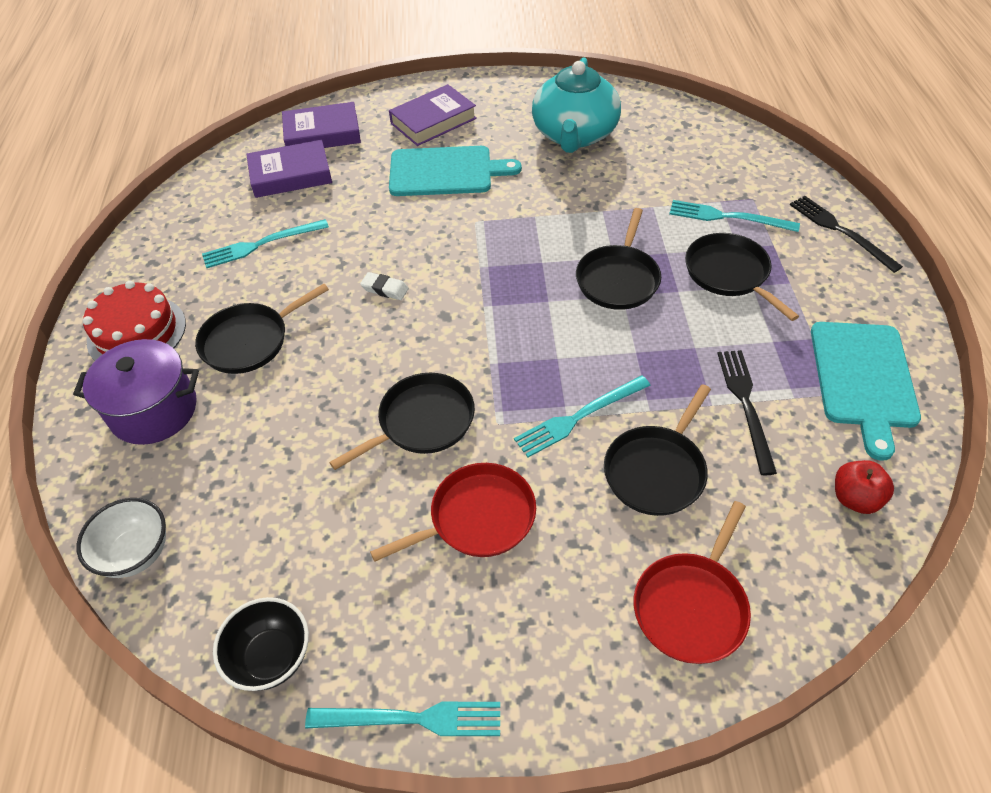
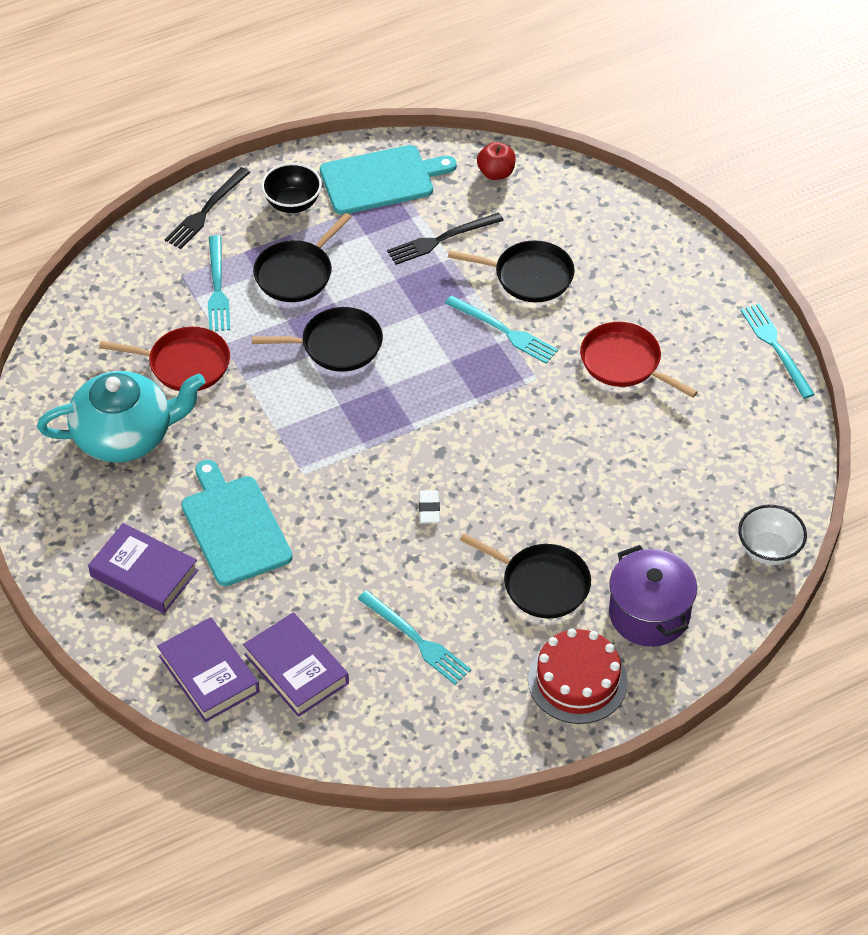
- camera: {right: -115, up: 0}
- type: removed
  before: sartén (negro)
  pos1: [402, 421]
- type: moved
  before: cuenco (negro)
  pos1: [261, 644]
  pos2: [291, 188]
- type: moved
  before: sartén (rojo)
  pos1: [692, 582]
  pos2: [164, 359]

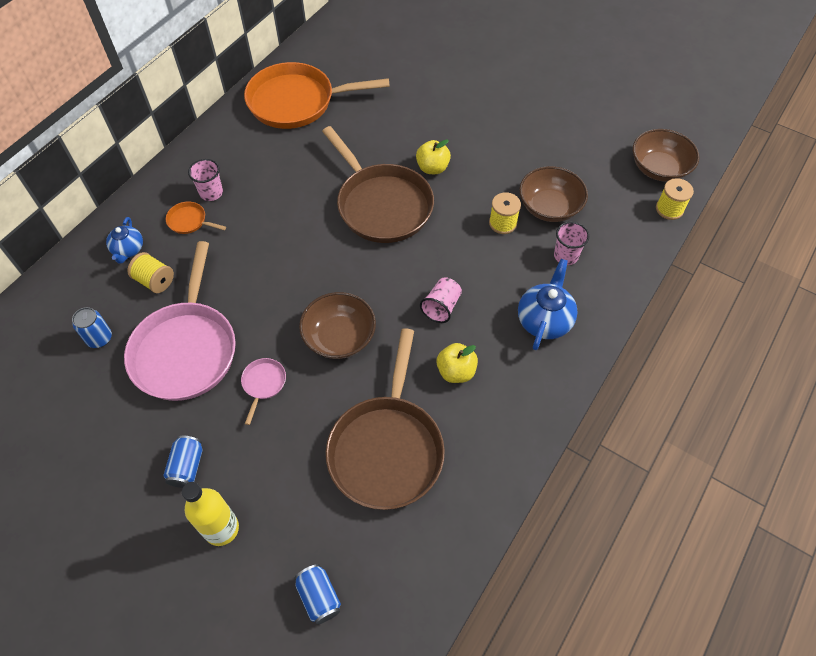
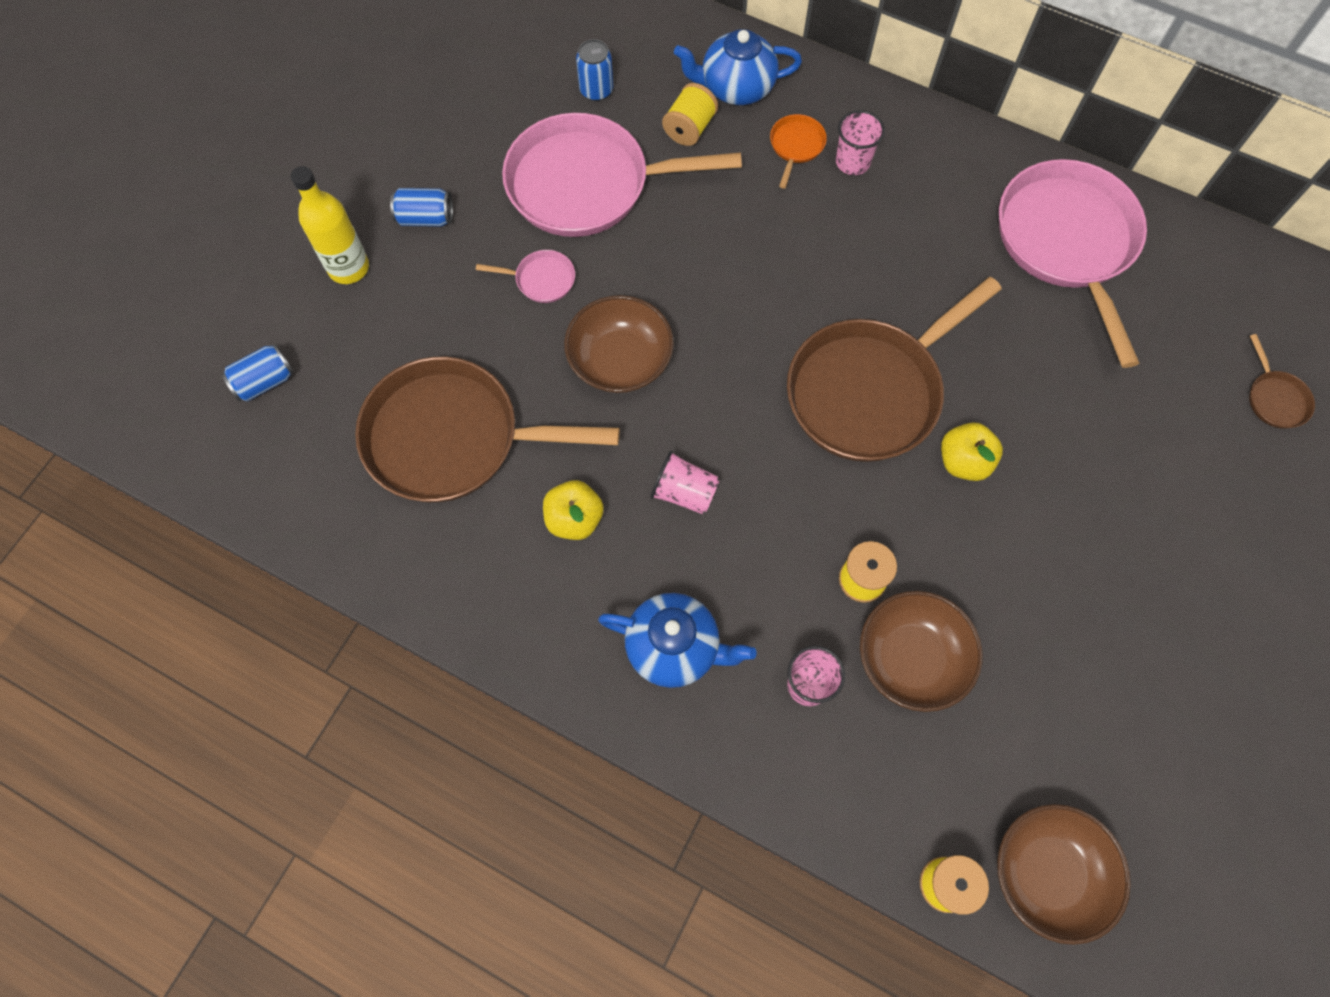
- camera: {right: 85, up: 10}
- type: added
  after: sartén (marrón)
  pos2: [1282, 381]
- type: recoloured
  before: sartén (naranja)
  after: sartén (rosa)
  pos1: [317, 95]
  pos2: [1073, 263]
- type: resized
  before: tetera (azul)
  pos1: [124, 240]
  pos2: [738, 67]
  scale: 1.57

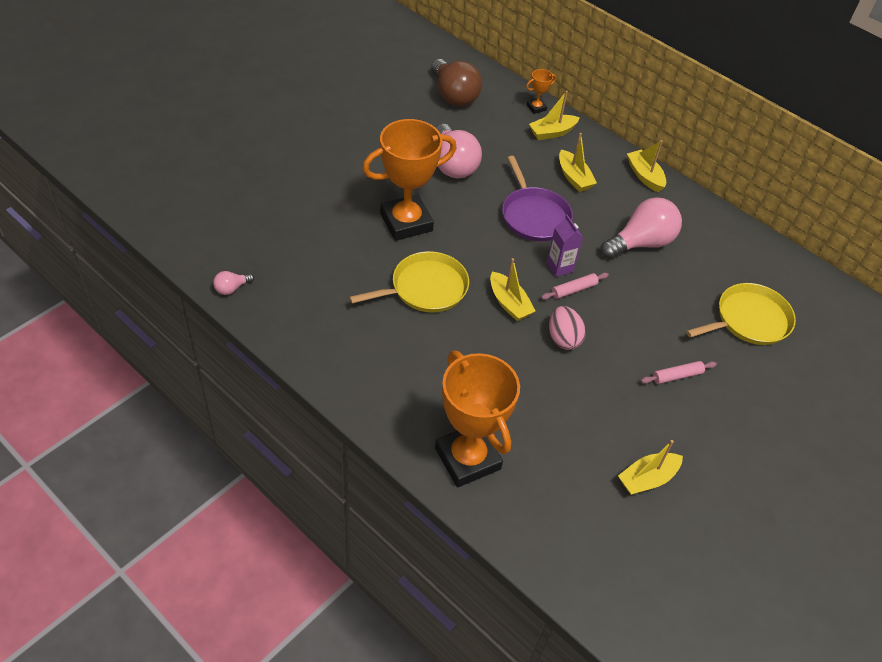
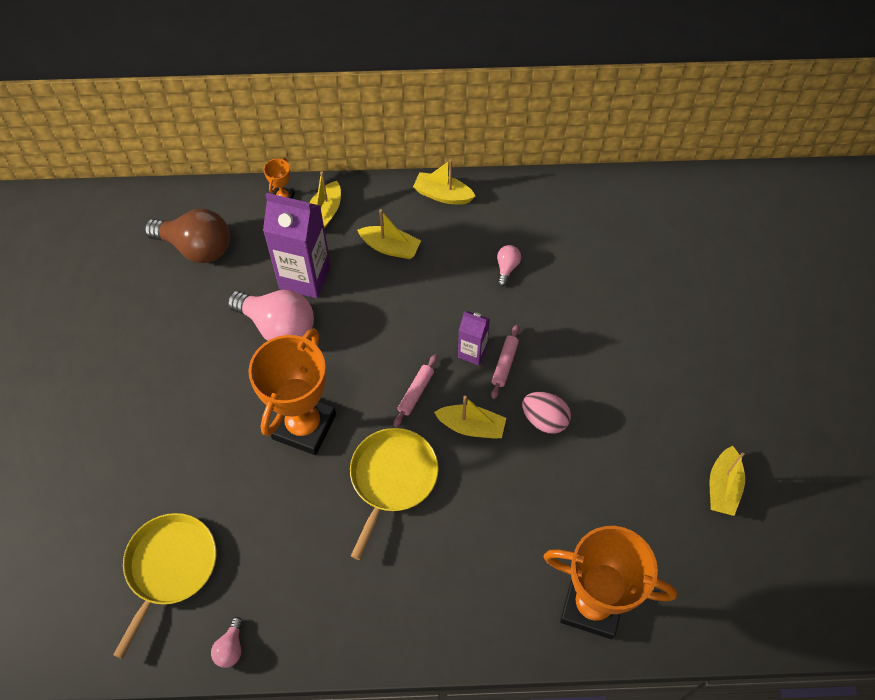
- camera: {right: -40, up: 10}
- type: removed
  before: sartén (morado)
  pos1: [537, 198]
- type: added
  after: cartón de leche (morado)
  pos2: [297, 245]
- type: moved
  before: rodillo (rosa)
  pos1: [679, 372]
  pos2: [415, 391]
- type: moved
  before: sartén (amarillo)
  pos1: [741, 314]
  pos2: [165, 586]
- type: resized
  before: bombilla (rosa)
  pos1: [641, 228]
  pos2: [509, 265]
  scale: 0.45

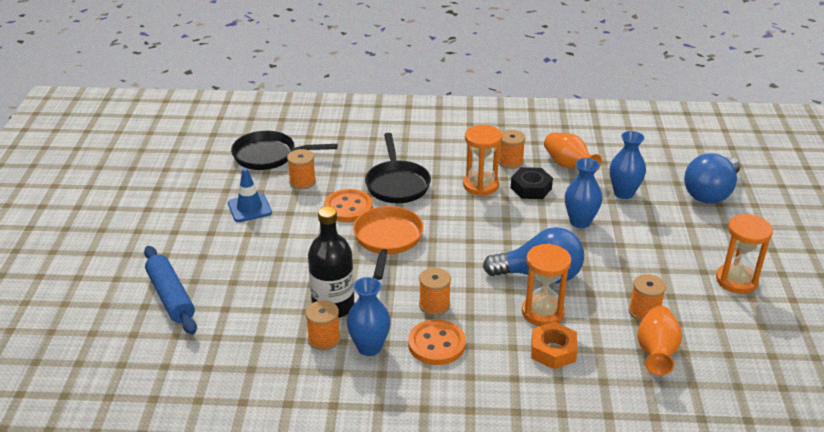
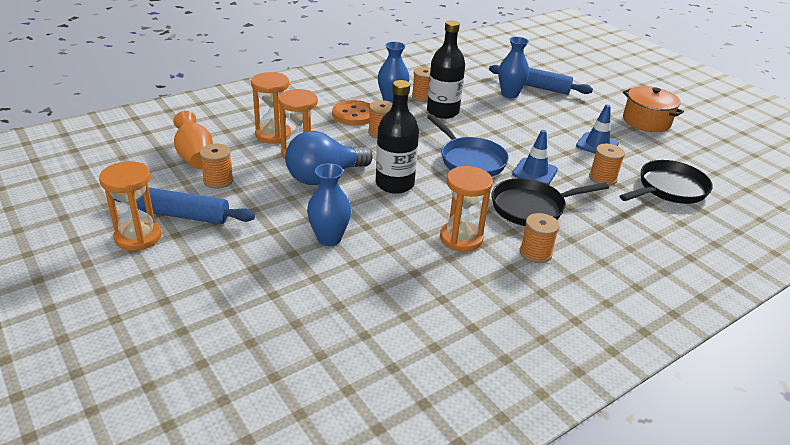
- camera: {right: 140, up: 0}
- type: removed
  before: tuerca (negro)
  pos1: [532, 183]
- type: removed
  before: florero (naranja)
  pos1: [573, 152]
- type: removed
  before: bombilla (azul)
  pos1: [712, 178]
- type: added
  after: rodillo (azul)
  pos2: [184, 205]
- type: added
  after: botella (negro)
  pos2: [397, 137]
- type: added
  after: olla (naranja)
  pos2: [653, 109]
- type: moved
  before: carrete (naranja)
  pos1: [512, 149]
  pos2: [540, 238]
- type: moved
  before: florero (azul)
  pos1: [628, 165]
  pos2: [513, 67]
- type: replaced
  before: botón (naranja)
  after: cono de tráfico (azul)
  pos1: [348, 205]
  pos2: [535, 157]
- type: replaced
  before: tuerca (naranja)
  after: reloj de arena (naranja)
  pos1: [554, 345]
  pos2: [271, 108]
- type: recoloured
  before: sartén (naranja)
  after: sartén (azul)
  pos1: [388, 243]
  pos2: [468, 145]
- type: turned
  before: sartén (negro)
  pos1: [398, 168]
  pos2: [550, 202]
  turn: -60

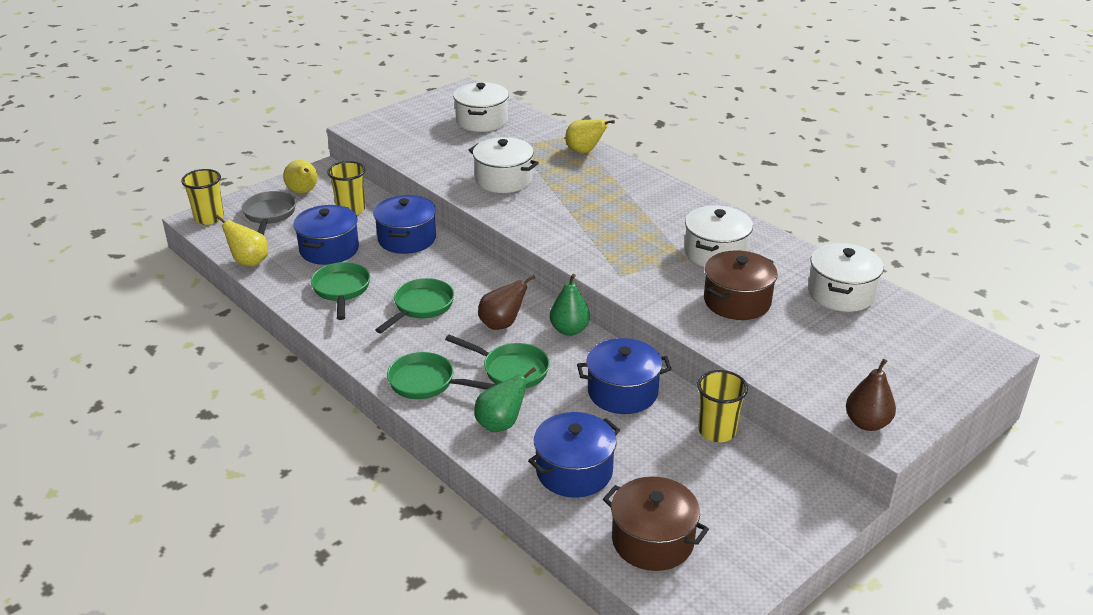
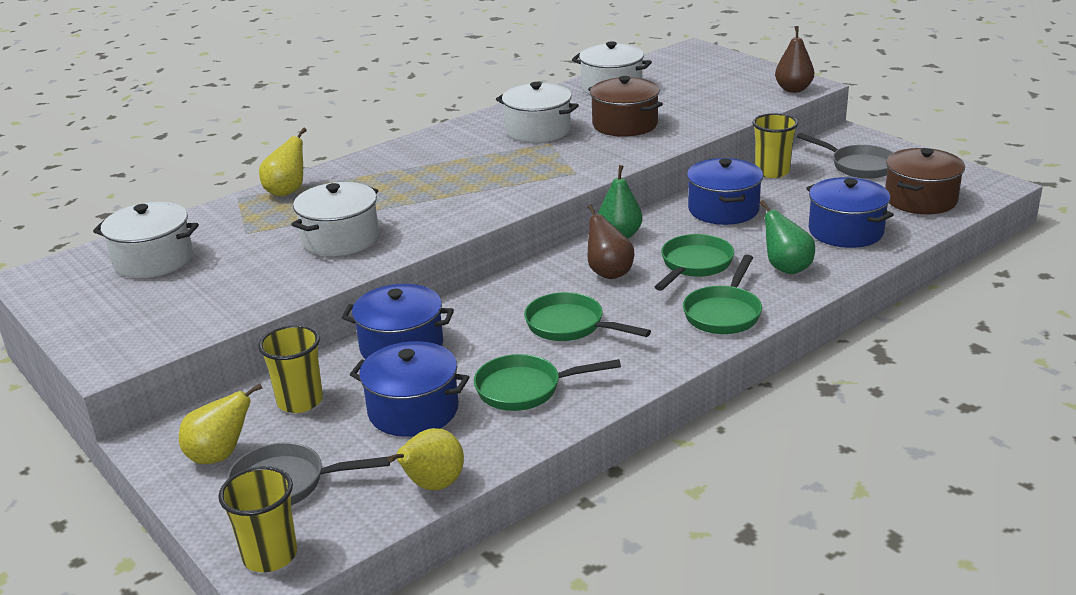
- camera: {right: -85, up: -5}
- type: added
  after: sartén (gris)
  pos2: [845, 156]

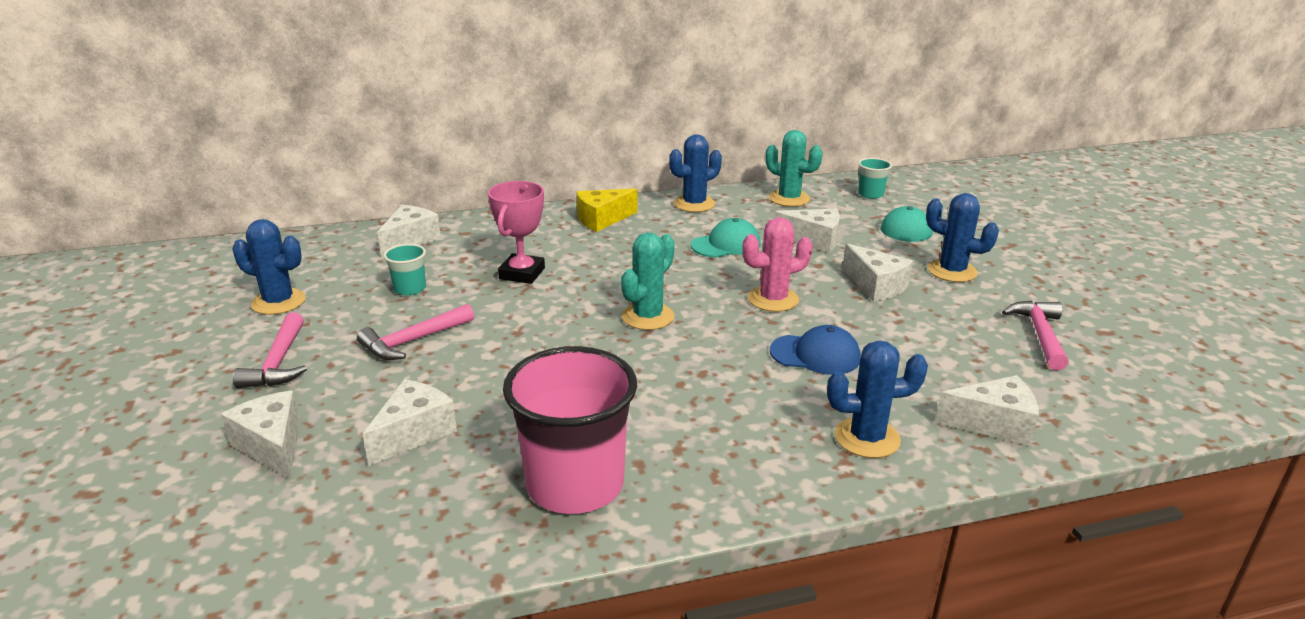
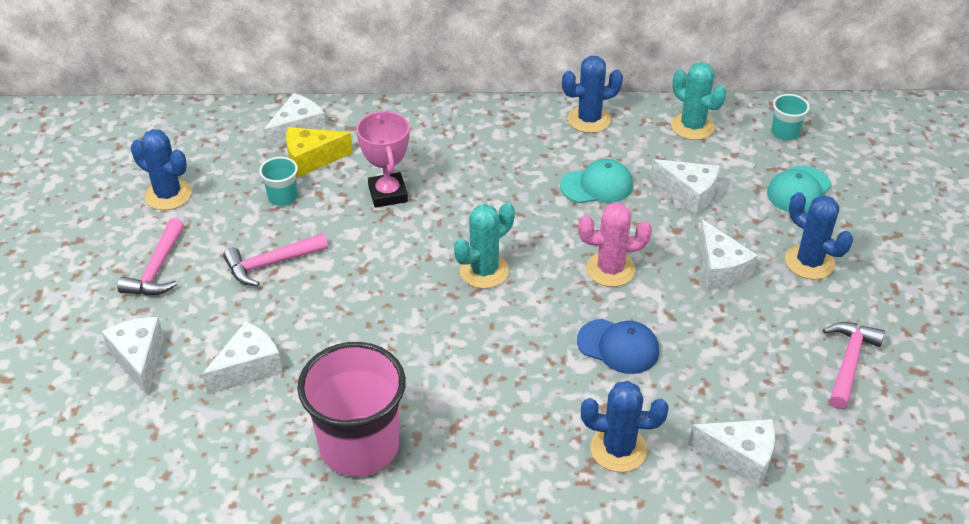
- camera: {right: 15, up: 15}
- type: moved
  before: queso (amarillo)
  pos1: [606, 210]
  pos2: [319, 152]
- type: turned
  before: trofeo (rosa)
  pos1: [516, 232]
  pos2: [383, 159]
  turn: -45

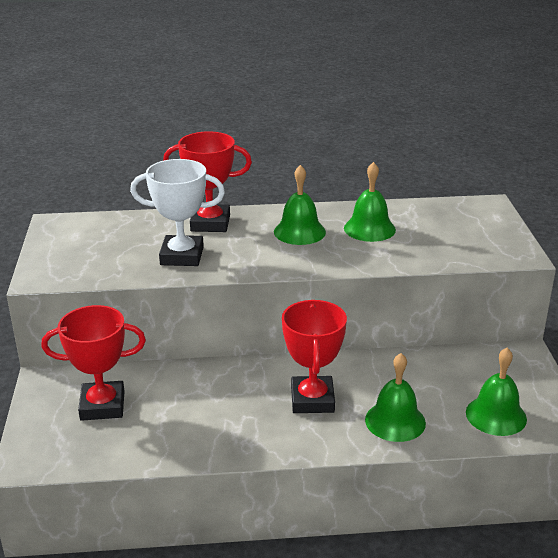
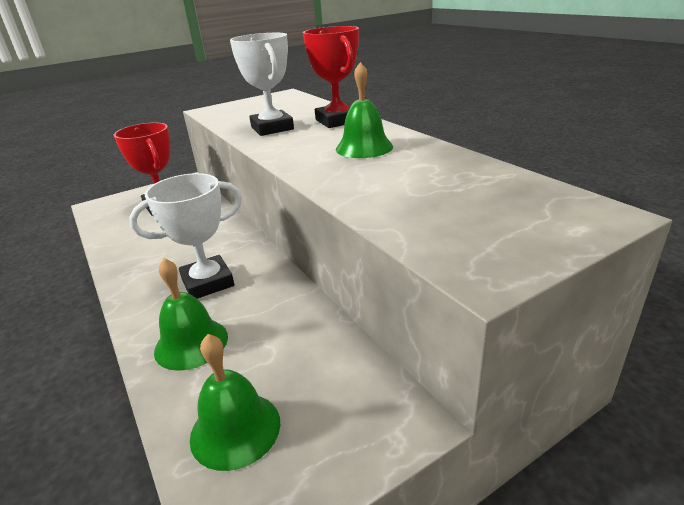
- camera: {right: 65, up: 0}
- type: removed
  before: campana (verde)
  pos1: [370, 202]
- type: recoloured
  before: trofeo (rojo)
  after: trofeo (blanco)
  pos1: [314, 356]
  pos2: [185, 236]

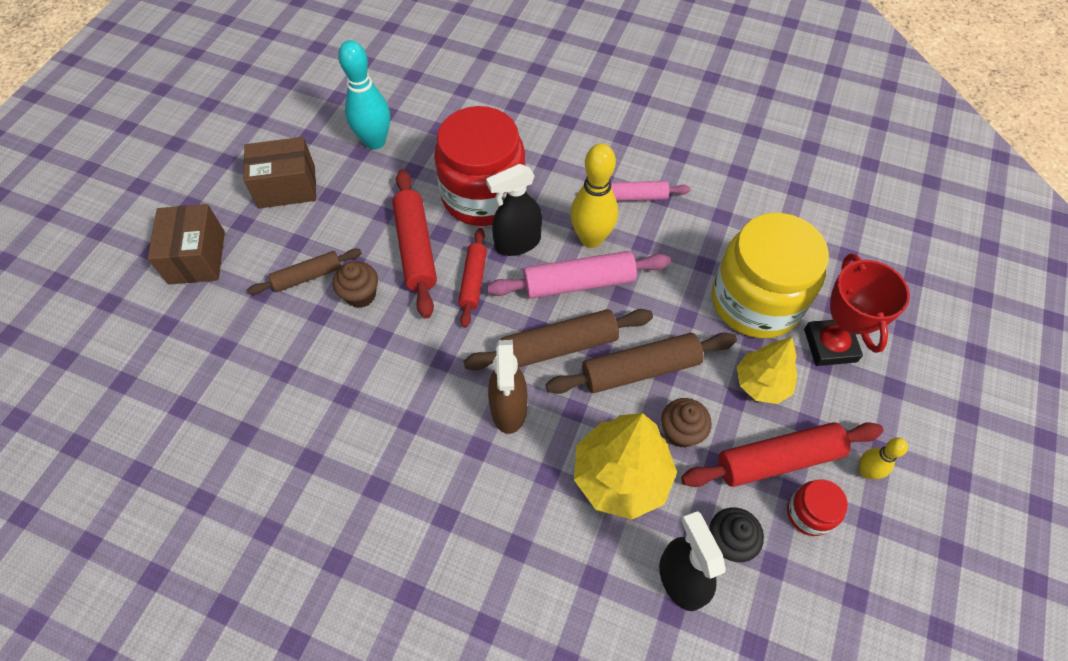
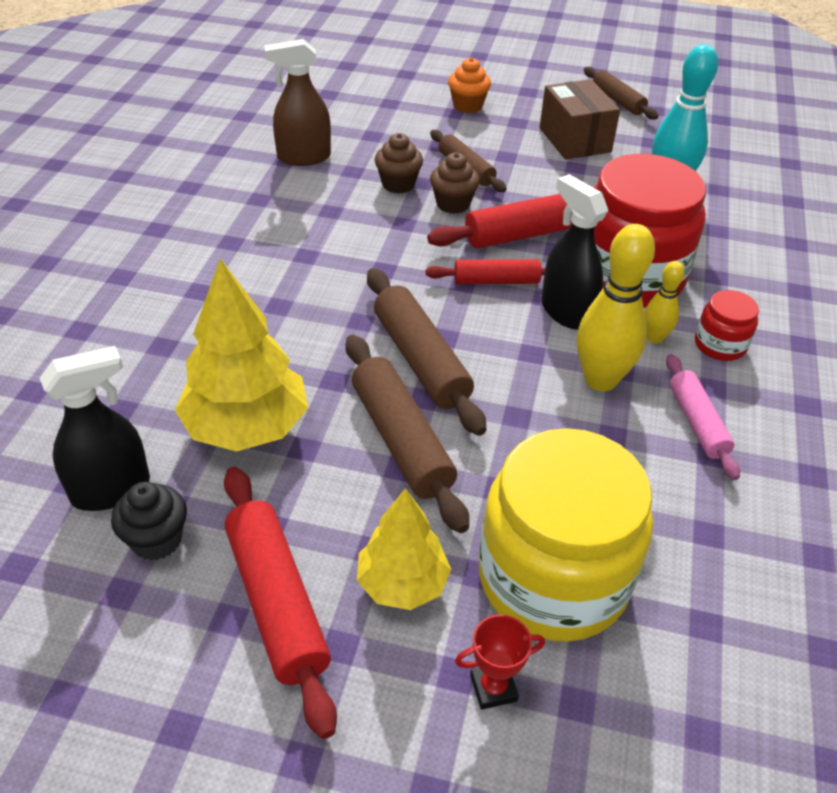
- camera: {right: 80, up: -15}
- type: removed
  before: rodillo (rosa)
  pos1: [579, 275]
- type: added
  after: rodillo (marrón)
  pos2: [621, 93]
- type: moved
  before: pulverizador (marrón)
  pos1: [507, 387]
  pos2: [297, 102]
- type: moved
  before: magdalena (marrón)
  pos1: [686, 423]
  pos2: [399, 163]
- type: moved
  before: tarro (rojo)
  pos1: [817, 507]
  pos2: [727, 325]
- type: moved
  before: bolo (amarillo)
  pos1: [883, 458]
  pos2: [664, 302]
- type: replaced
  before: caja (marrón)
  after: magdalena (naranja)
  pos1: [186, 244]
  pos2: [469, 85]
- type: resized
  before: trofeo (rojo)
  pos1: [857, 310]
  pos2: [500, 662]
  scale: 0.51

